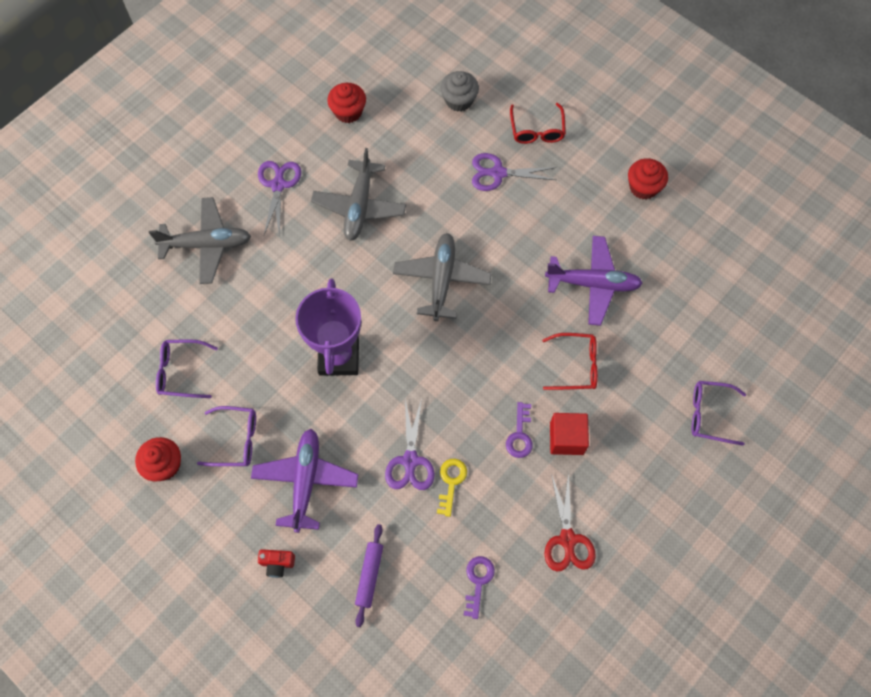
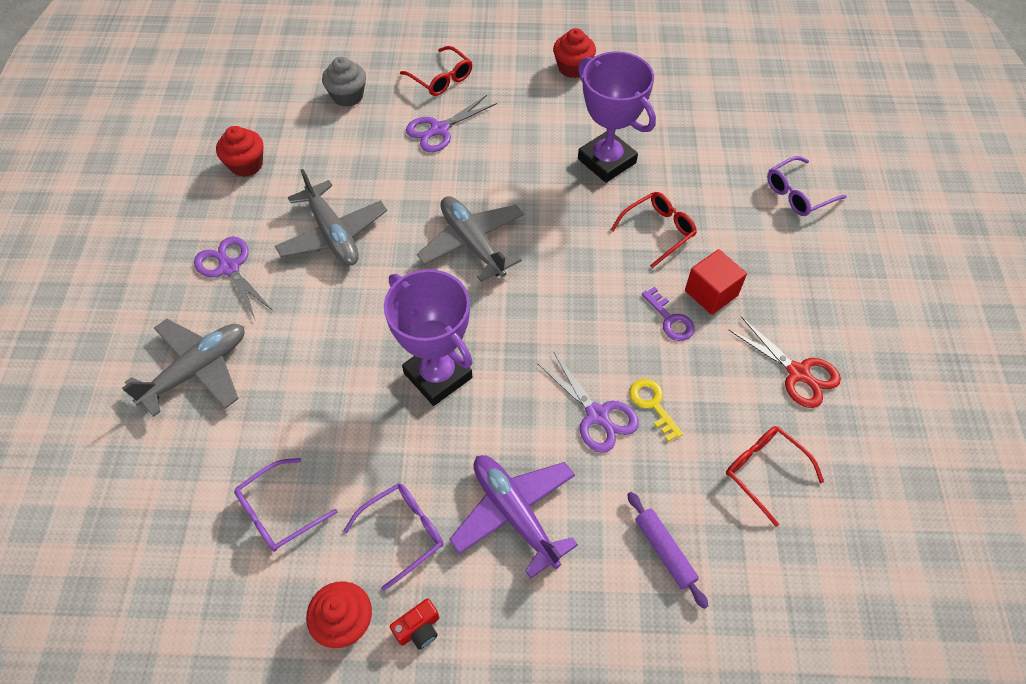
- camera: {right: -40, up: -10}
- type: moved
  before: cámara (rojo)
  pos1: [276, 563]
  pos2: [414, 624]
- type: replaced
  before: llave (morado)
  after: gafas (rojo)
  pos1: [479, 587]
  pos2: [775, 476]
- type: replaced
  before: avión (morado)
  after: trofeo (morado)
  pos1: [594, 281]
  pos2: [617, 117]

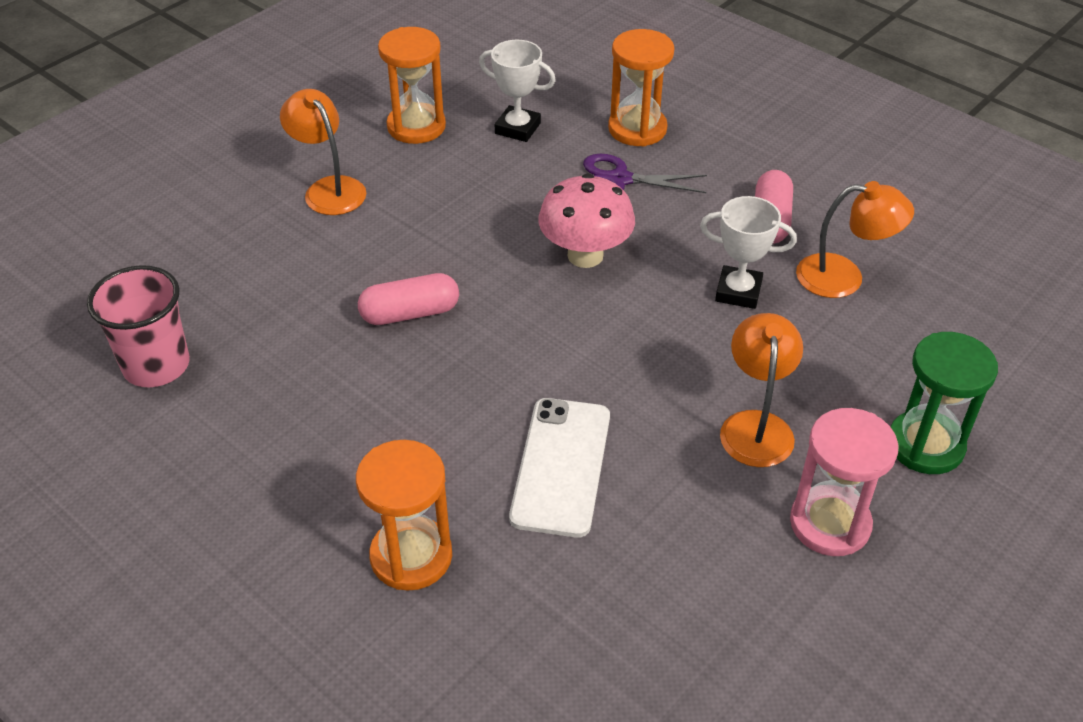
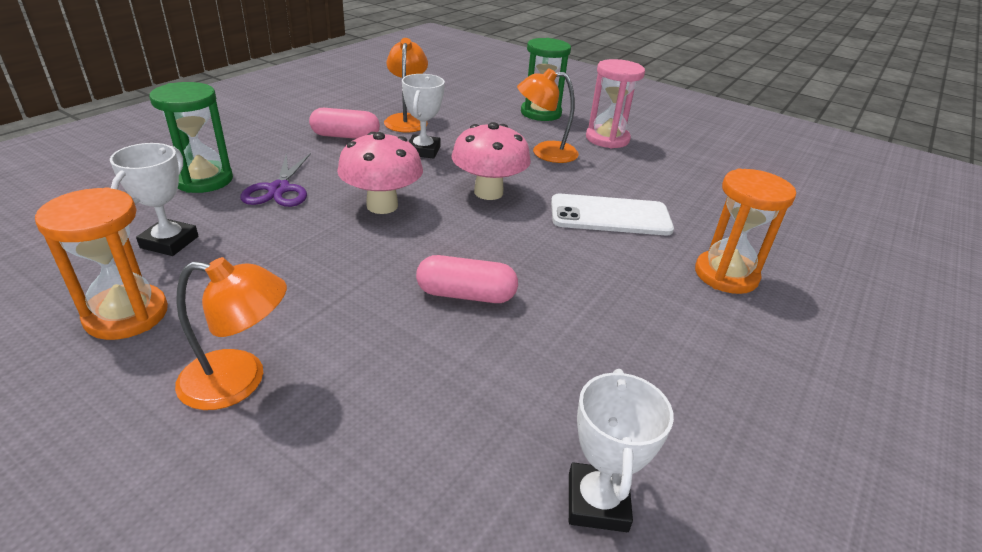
- camera: {right: -100, up: -10}
- type: added
  after: seta (rosa)
  pos2: [491, 161]
- type: replaced
  before: vaso (rosa)
  after: trofeo (blanco)
  pos1: [138, 326]
  pos2: [621, 450]
- type: recoloured
  before: reloj de arena (naranja)
  after: reloj de arena (verde)
  pos1: [641, 88]
  pos2: [191, 137]
- type: turned
  before: lámpara (naranja)
  pos1: [323, 152]
  pos2: [231, 333]
  turn: -135
- type: turned
  before: cápsula (rosa)
  pos1: [408, 299]
  pos2: [467, 279]
  turn: -60

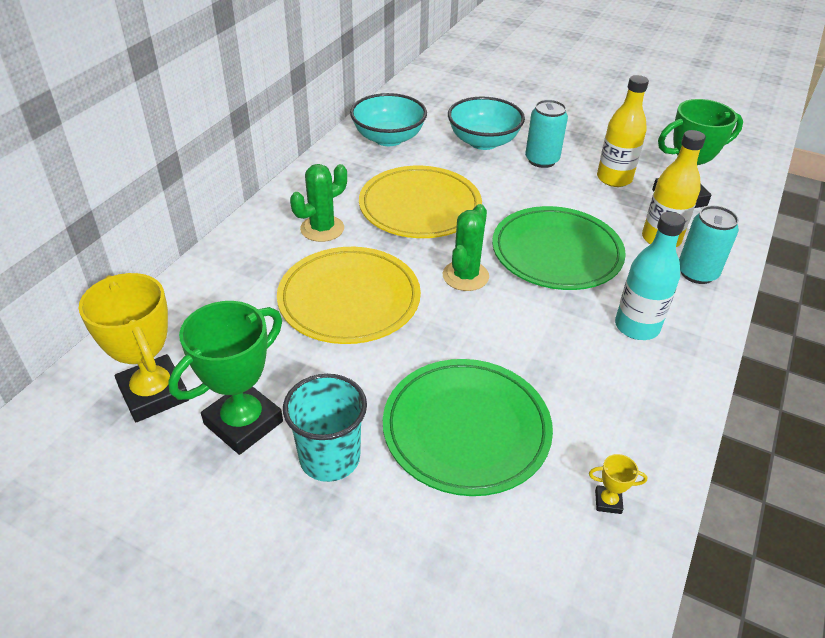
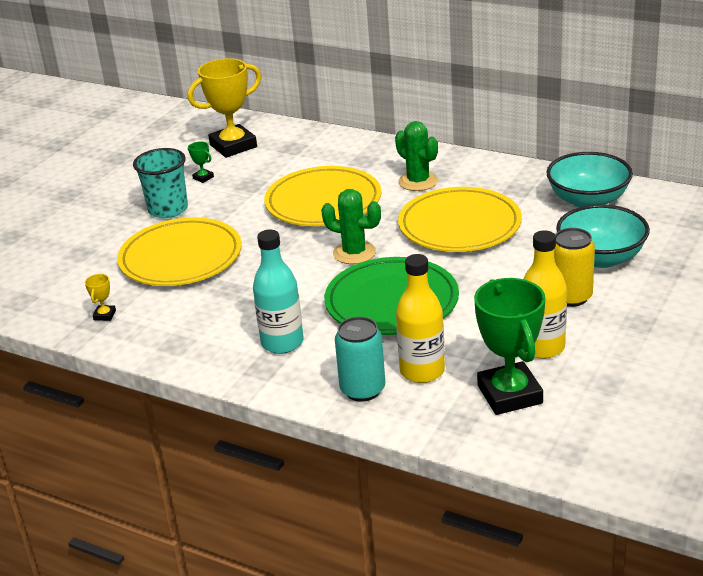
- camera: {right: 95, up: -10}
- type: recoloured
  before: plato (verde)
  after: plato (amarillo)
  pos1: [468, 427]
  pos2: [179, 251]
- type: recoloured
  before: lata (turquesa)
  after: lata (amarillo)
  pos1: [546, 134]
  pos2: [574, 267]
- type: resized
  before: trofeo (verde)
  pos1: [225, 378]
  pos2: [201, 162]
  scale: 0.41

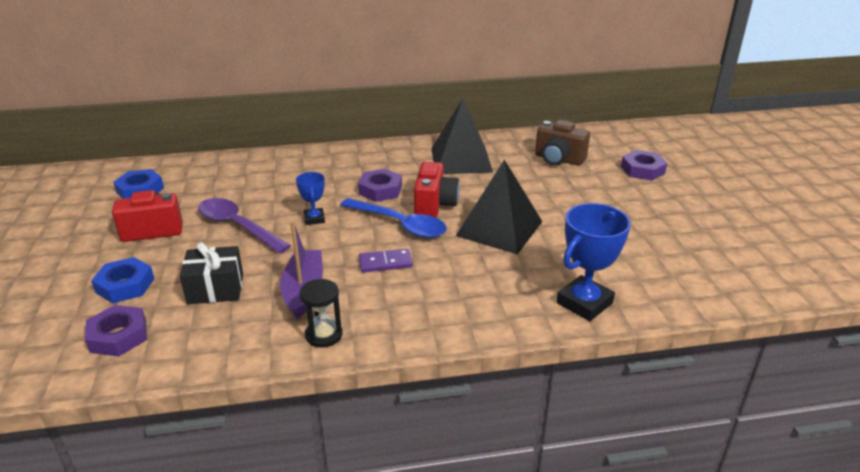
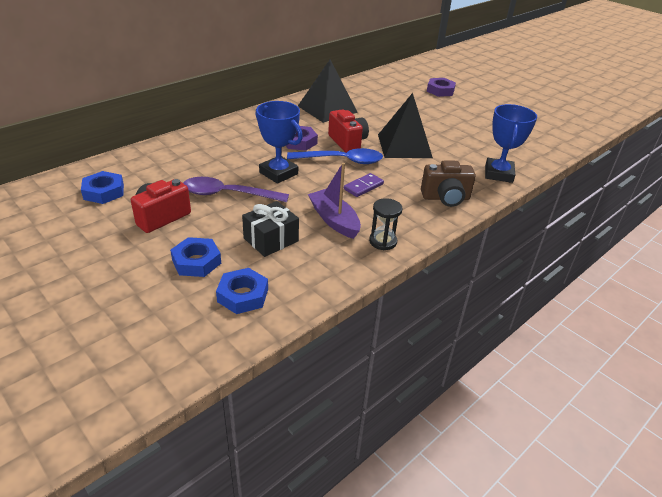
- camera: {right: -35, up: 5}
- type: moved
  before: cámara (marrón)
  pos1: [562, 143]
  pos2: [448, 183]
- type: recoloured
  before: tuerca (morado)
  after: tuerca (azul)
  pos1: [116, 331]
  pos2: [242, 291]
- type: resized
  before: trofeo (azul)
  pos1: [310, 198]
  pos2: [279, 142]
  scale: 1.81

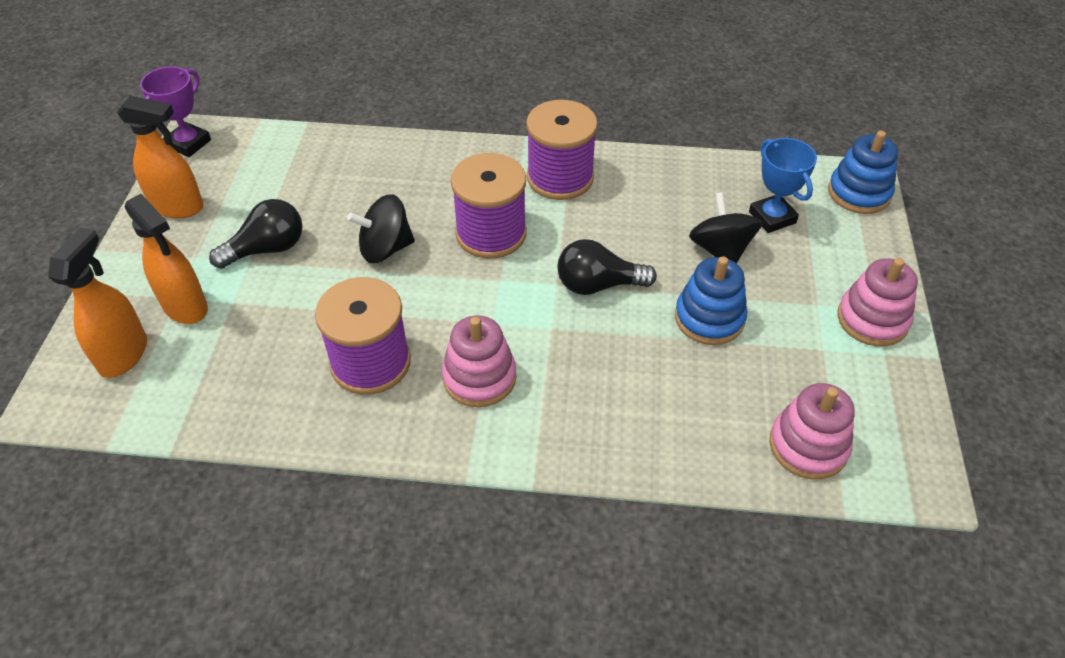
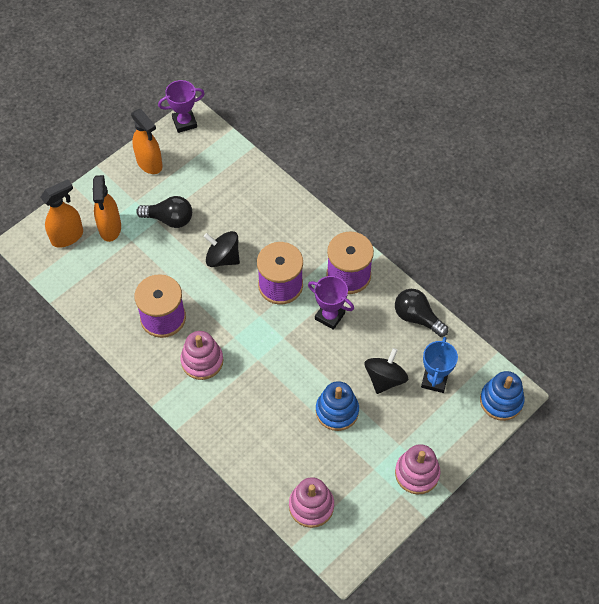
- camera: {right: 40, up: 10}
- type: added
  after: trofeo (morado)
  pos2: [331, 303]
- type: moved
  before: bombilla (negro)
  pos1: [607, 267]
  pos2: [421, 313]

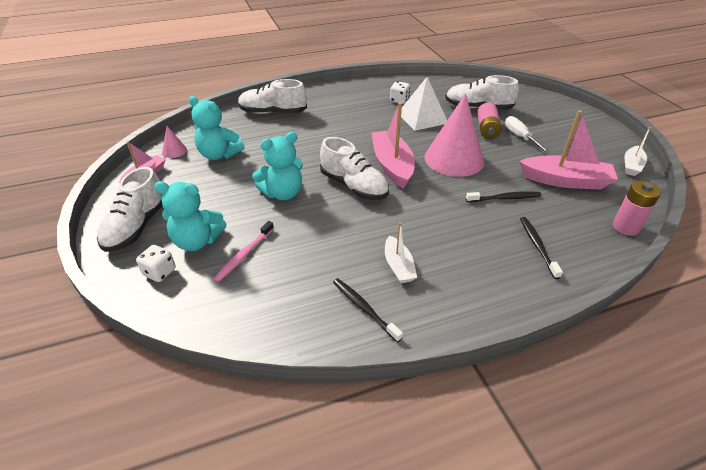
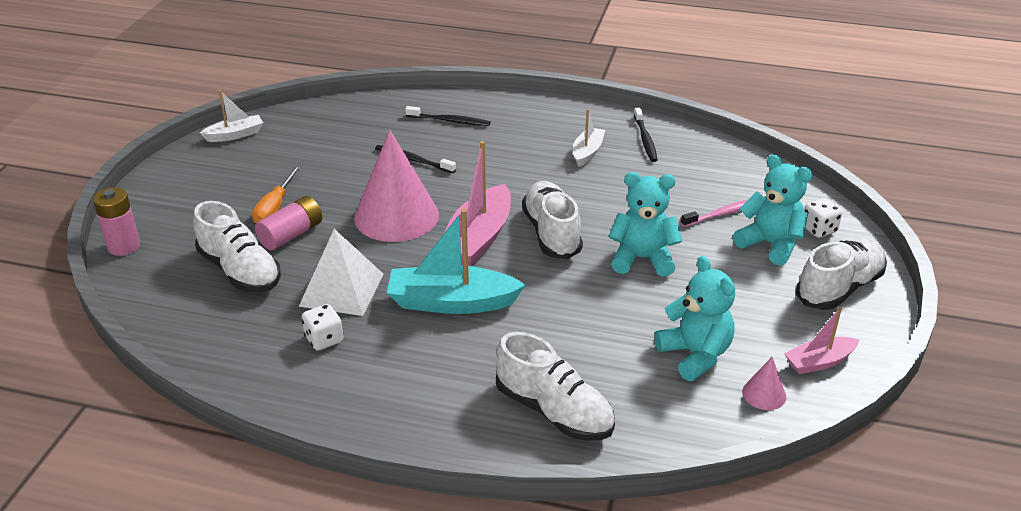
- camera: {right: -145, up: -5}
- type: removed
  before: barco (rosa)
  pos1: [568, 150]
- type: added
  after: barco (turquesa)
  pos2: [456, 261]
- type: moved
  before: pila (rosa)
  pos1: [637, 208]
  pos2: [116, 221]
- type: recoloured
  before: destornillador (blanco)
  after: destornillador (naranja)
  pos1: [528, 135]
  pos2: [276, 194]
- type: turned
  before: cepillo de dientes (negro)
  pos1: [541, 248]
  pos2: [448, 116]
  turn: -105

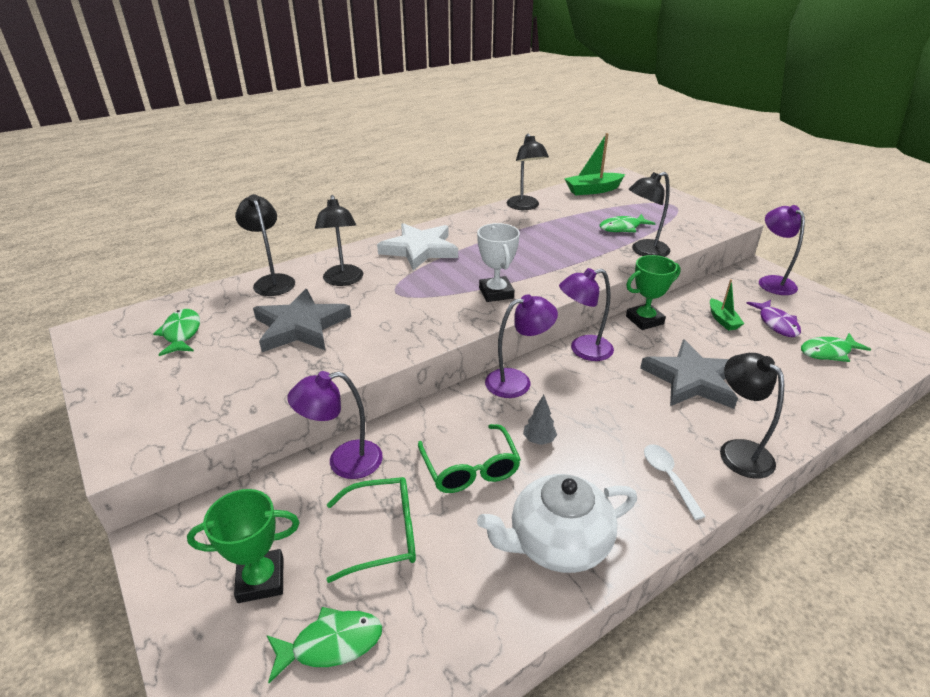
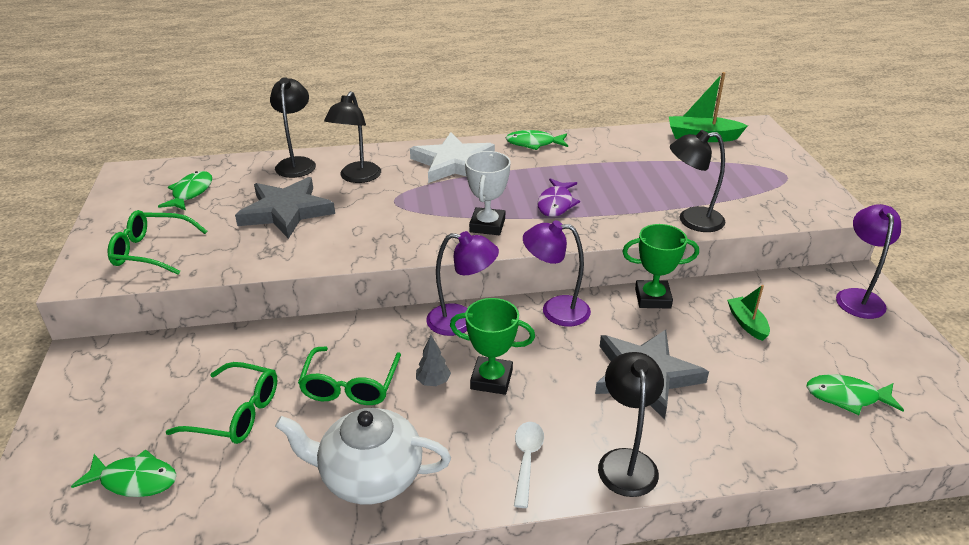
- camera: {right: 25, up: 0}
- type: removed
  before: lámpara (morado)
  pos1: [335, 425]
- type: removed
  before: lámpara (negro)
  pos1: [528, 172]
- type: added
  after: gafas (verde)
  pos2: [157, 242]
- type: moved
  before: trofeo (verde)
  pos1: [243, 546]
  pos2: [492, 346]
- type: moved
  before: pez (verde)
  pos1: [627, 223]
  pos2: [537, 140]
- type: moved
  before: pez (morado)
  pos1: [773, 318]
  pos2: [558, 197]
- type: turned
  before: barco (verde)
  pos1: [727, 305]
  pos2: [748, 313]
  turn: 150

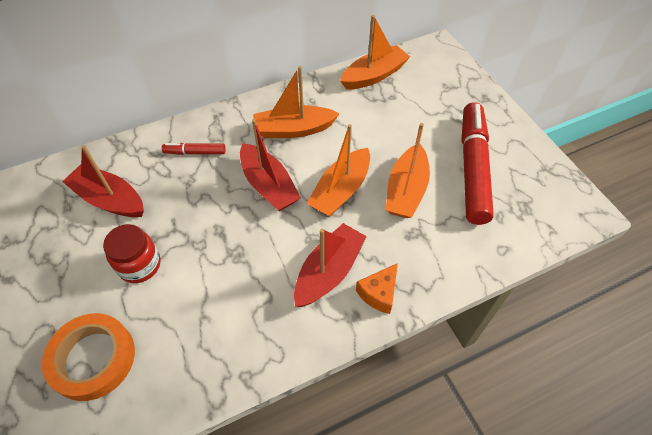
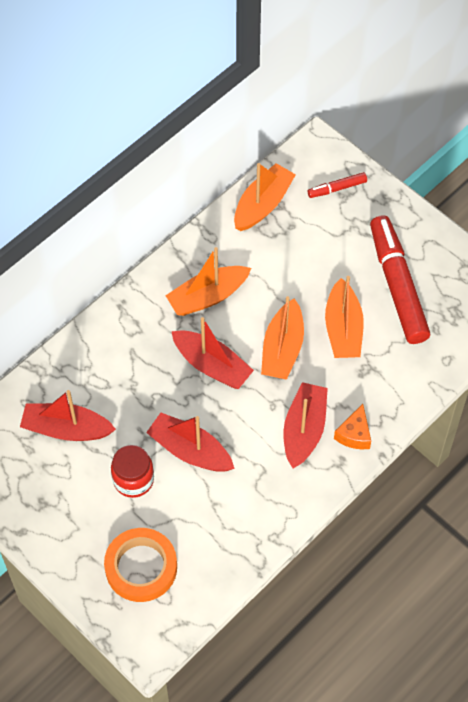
- camera: {right: -20, up: 5}
- type: added
  after: barco (rojo)
  pos2: [190, 442]
- type: moved
  before: rotulador (rojo)
  pos1: [194, 149]
  pos2: [337, 185]

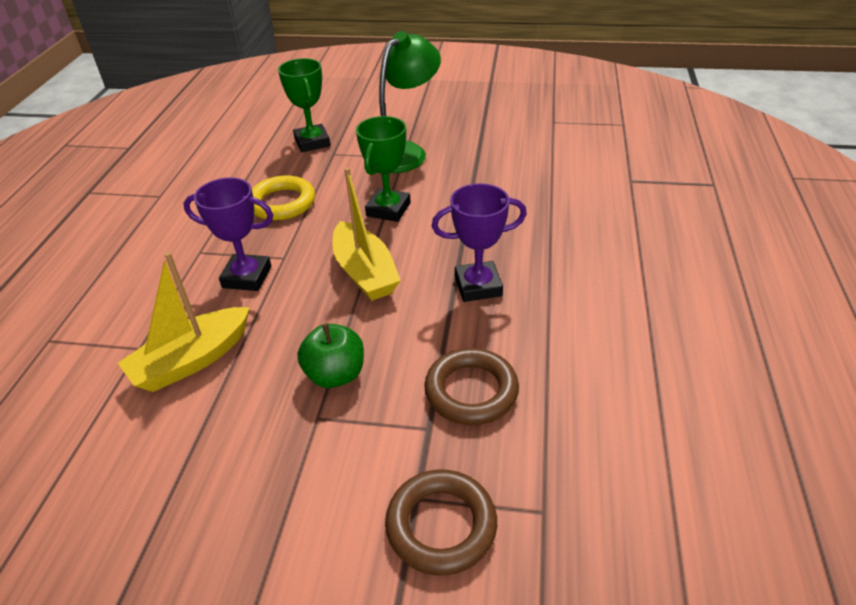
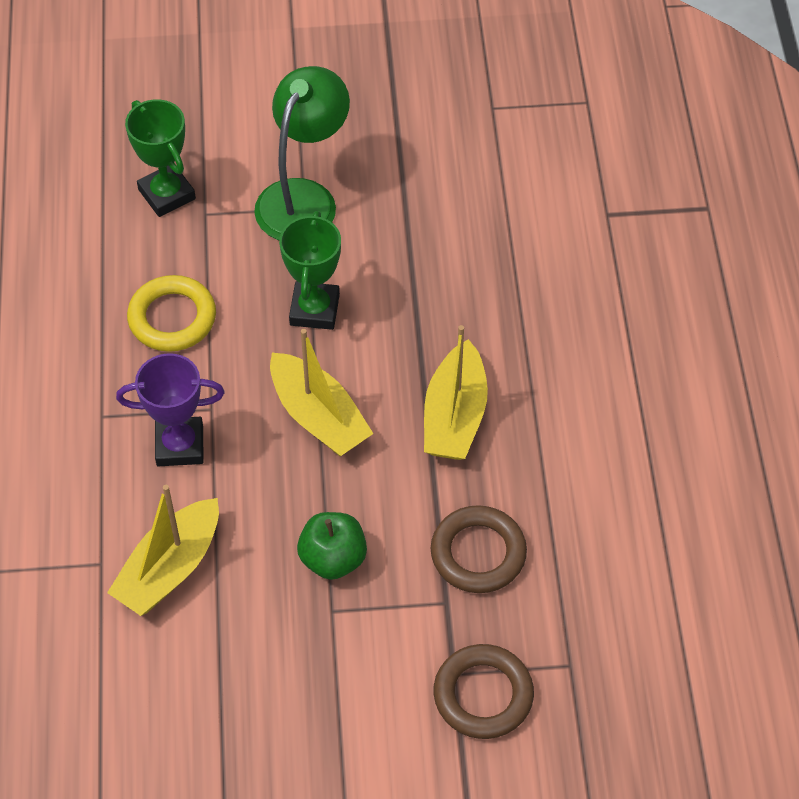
- camera: {right: -15, up: 15}
- type: replaced
  before: trofeo (morado)
  after: barco (amarillo)
  pos1: [479, 242]
  pos2: [456, 392]

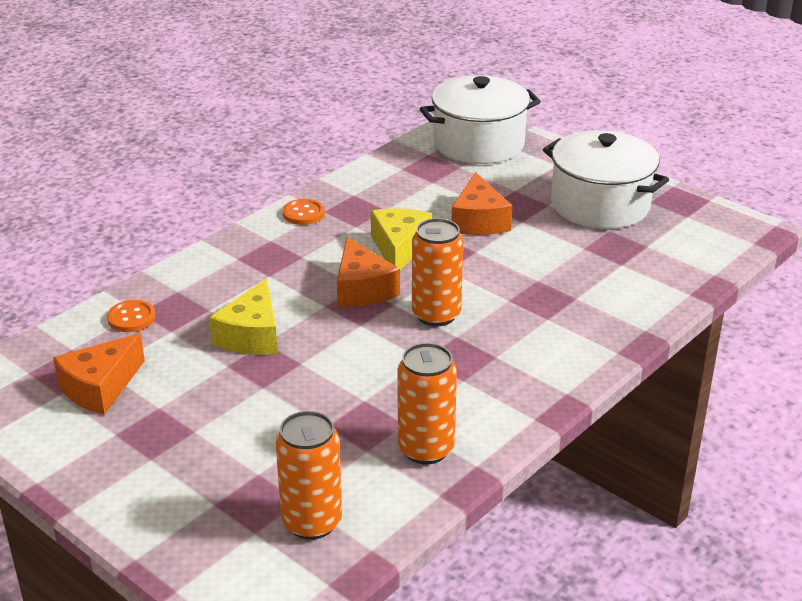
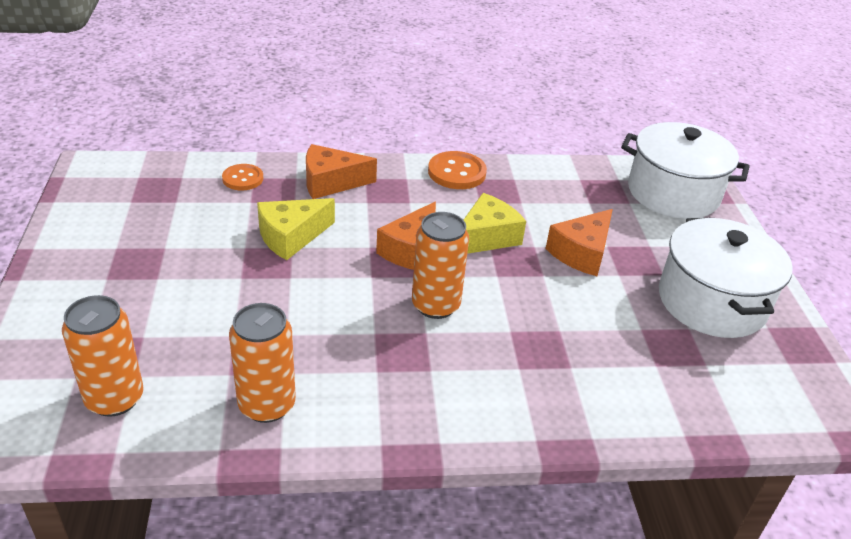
- camera: {right: 40, up: 5}
- type: moved
  before: queso (naranja)
  pos1: [99, 374]
  pos2: [341, 171]
- type: resized
  before: botón (naranja)
  pos1: [304, 212]
  pos2: [457, 170]
  scale: 1.51

